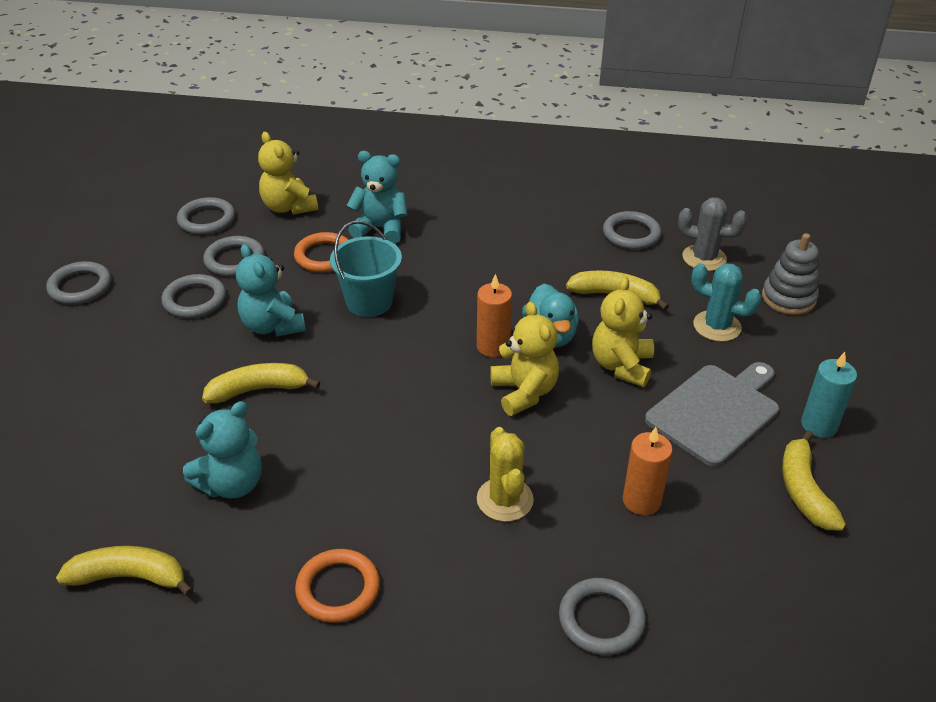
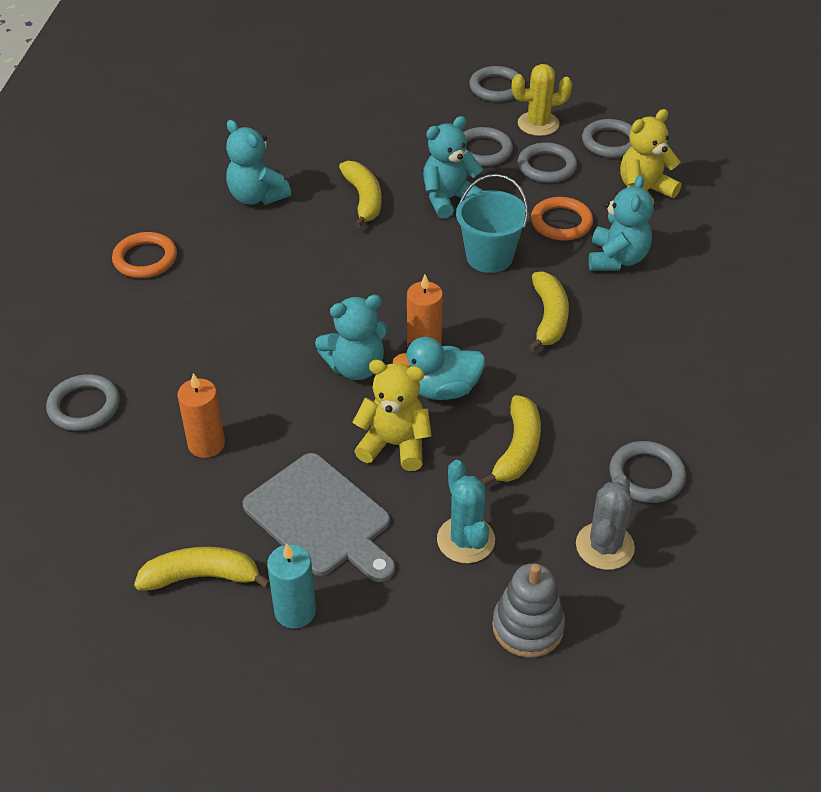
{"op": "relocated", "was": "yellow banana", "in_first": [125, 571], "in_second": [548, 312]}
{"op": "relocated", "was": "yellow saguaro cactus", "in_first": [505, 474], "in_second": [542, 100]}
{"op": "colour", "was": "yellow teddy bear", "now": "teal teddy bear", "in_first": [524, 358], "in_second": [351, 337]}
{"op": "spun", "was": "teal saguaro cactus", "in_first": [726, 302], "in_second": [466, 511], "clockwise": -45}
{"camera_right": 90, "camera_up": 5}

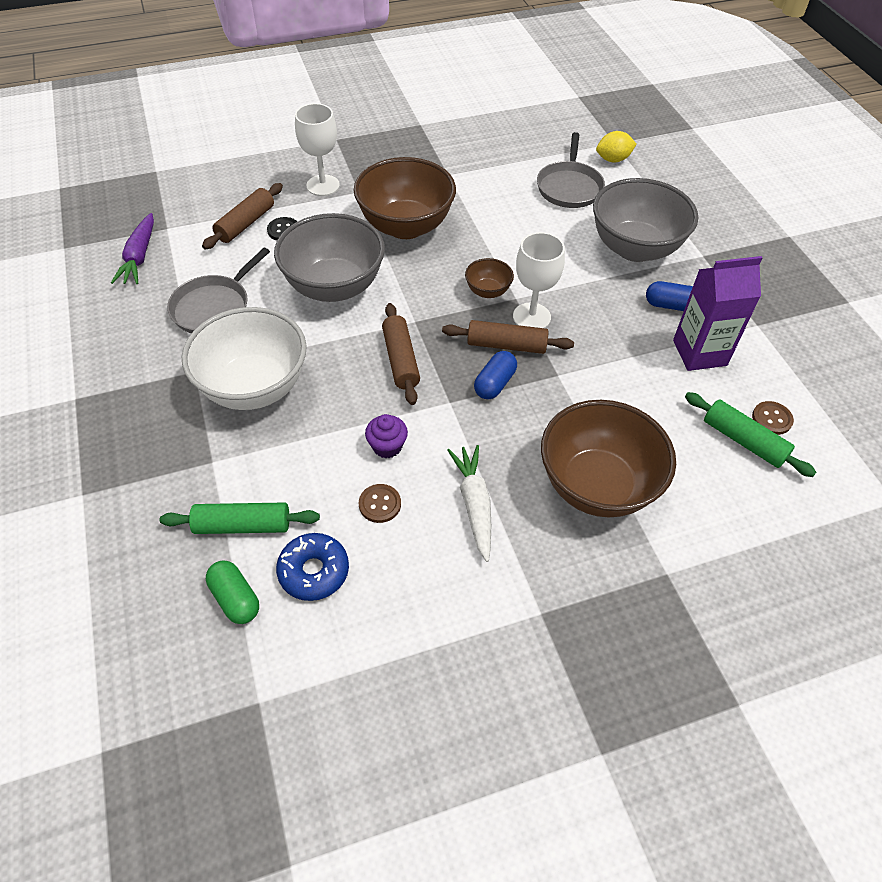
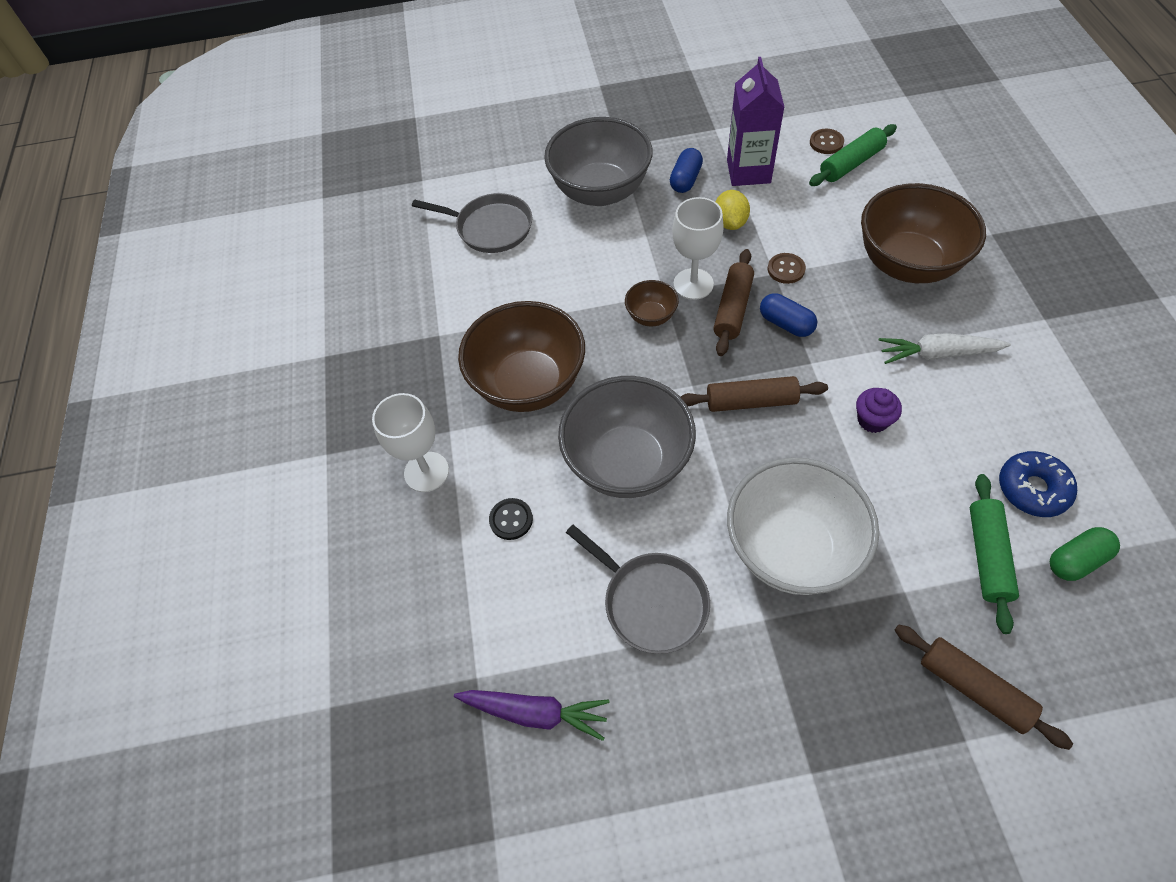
{"op": "relocated", "was": "russet rolling pin", "in_first": [242, 216], "in_second": [984, 687]}
{"op": "relocated", "was": "russet button", "in_first": [380, 503], "in_second": [787, 268]}
{"op": "relocated", "was": "yellow lemon", "in_first": [616, 146], "in_second": [733, 210]}
{"camera_right": -75, "camera_up": 5}

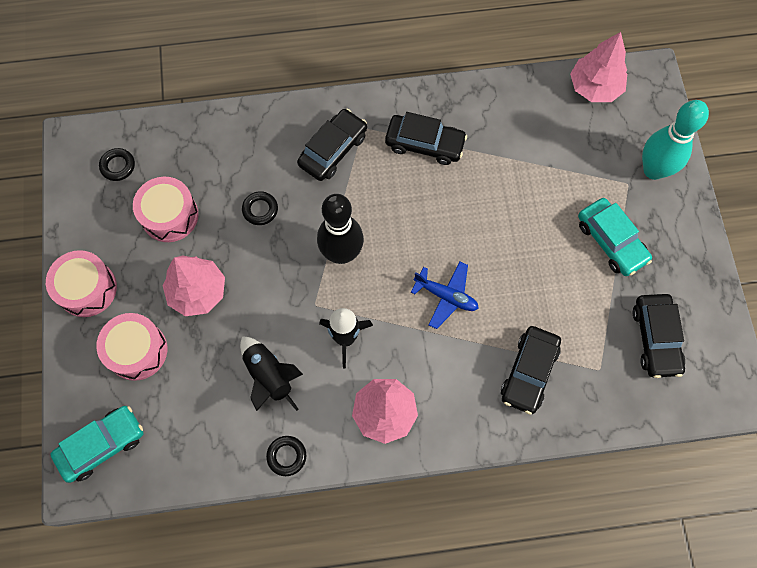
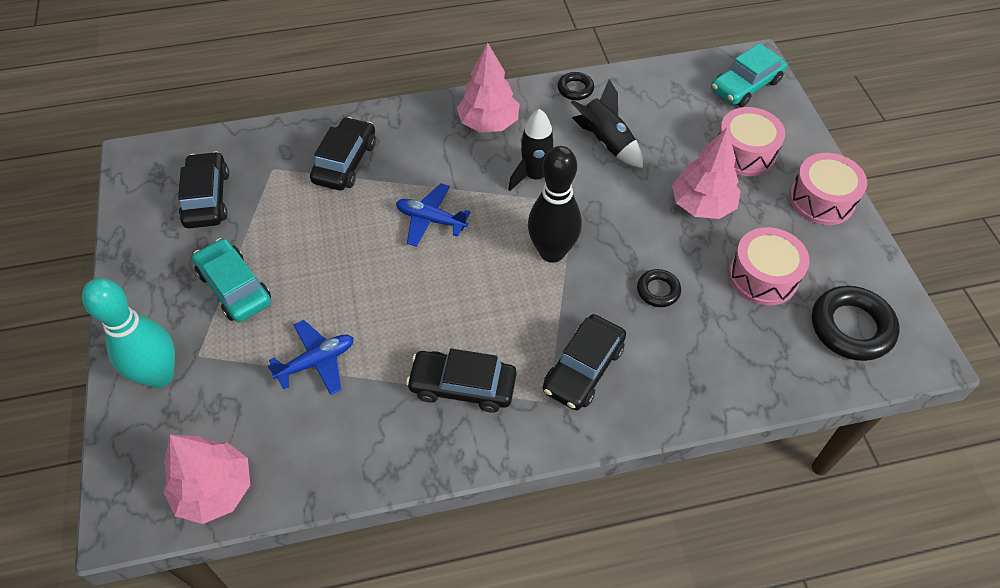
{"op": "appeared", "now": "cobalt toy plane", "in_second": [311, 357]}
{"op": "size", "was": "ebony hoop", "in_first": [117, 164], "in_second": [856, 323], "ratio": 1.86}
{"camera_right": 175, "camera_up": -15}

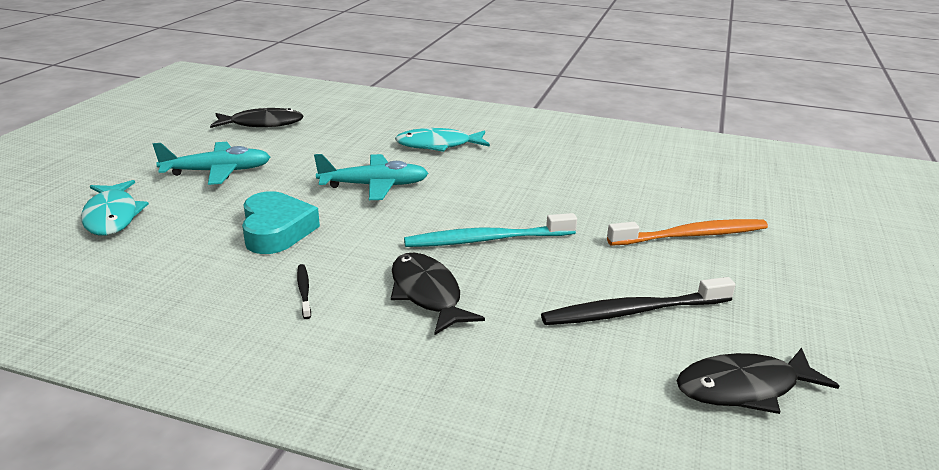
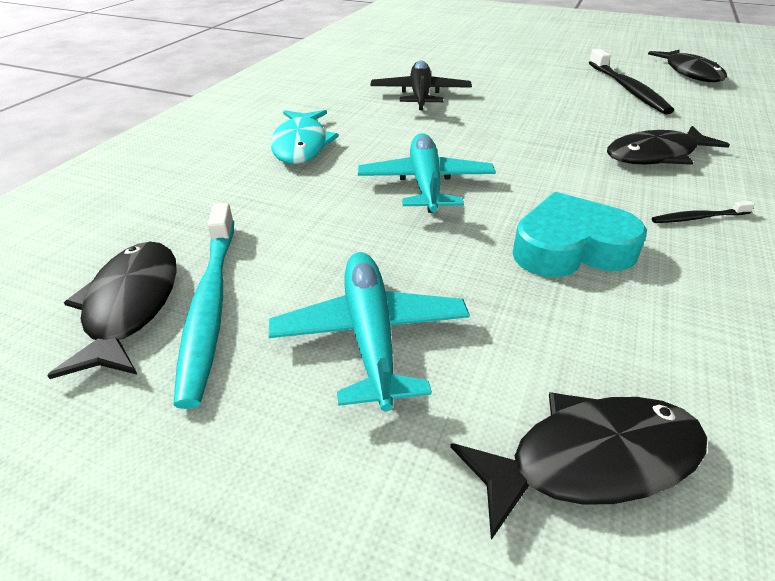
{"op": "missing", "was": "bright orange dental brush", "in_first": [687, 232]}
{"op": "appeared", "now": "ebony toy plane", "in_second": [421, 85]}
{"op": "relocated", "was": "teal dental brush", "in_first": [490, 230], "in_second": [203, 306]}
{"op": "colour", "was": "teal toy fish", "now": "ebony toy fish", "in_first": [115, 208], "in_second": [578, 466]}
{"camera_right": -85, "camera_up": 10}

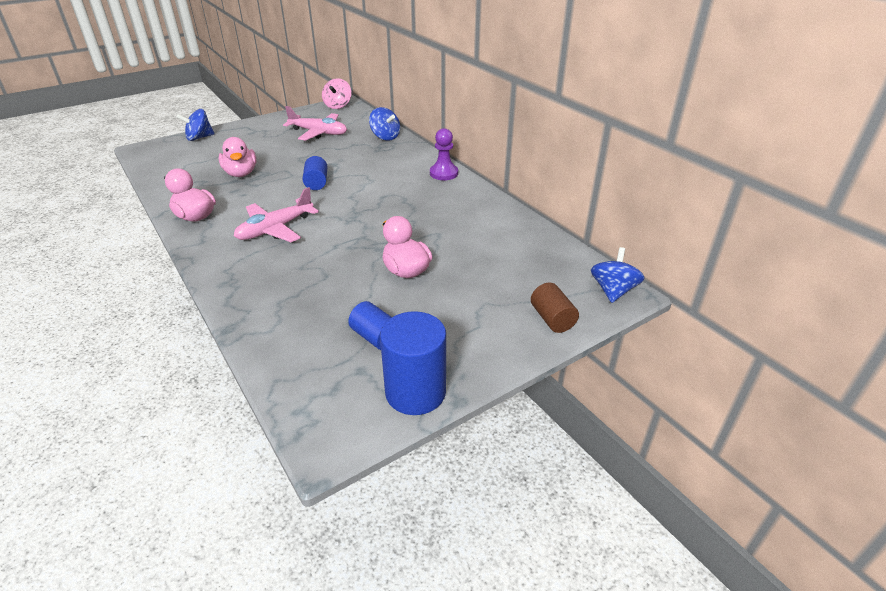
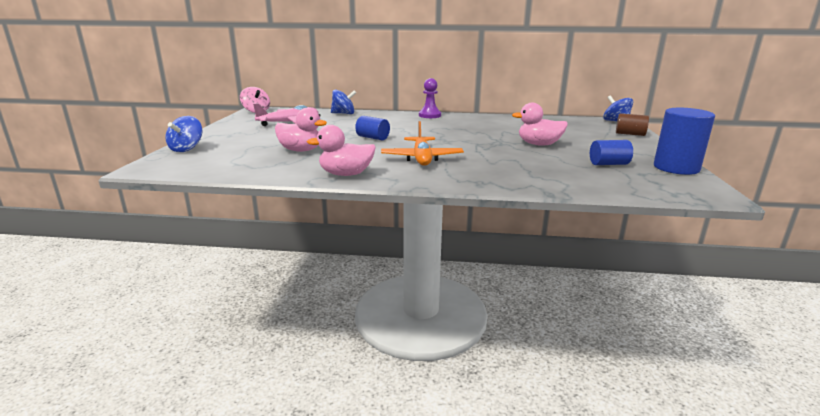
{"op": "colour", "was": "pink toy plane", "now": "bright orange toy plane", "in_first": [276, 214], "in_second": [422, 143]}
{"camera_right": -50, "camera_up": -15}

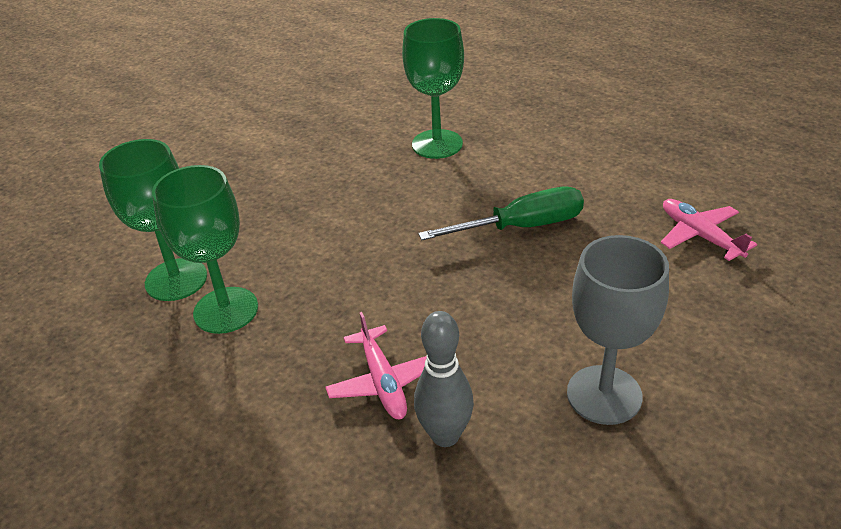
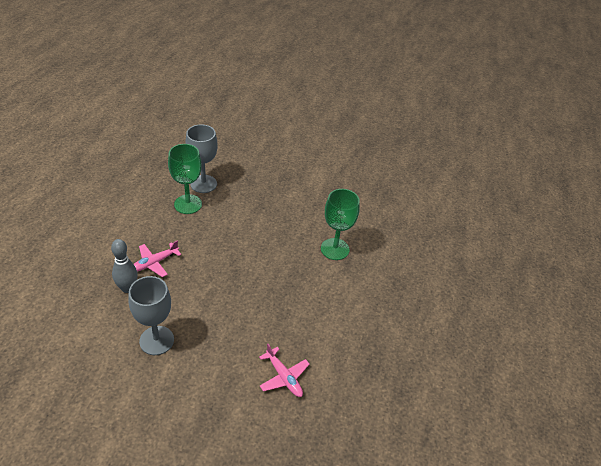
{"op": "missing", "was": "green hand screwdriver", "in_first": [501, 213]}
{"op": "colour", "was": "green chalice", "now": "ash-grey chalice", "in_first": [153, 220], "in_second": [202, 158]}
{"op": "spun", "was": "pink toy plane", "in_first": [709, 230], "in_second": [284, 370], "clockwise": 105}
{"camera_right": 65, "camera_up": 5}

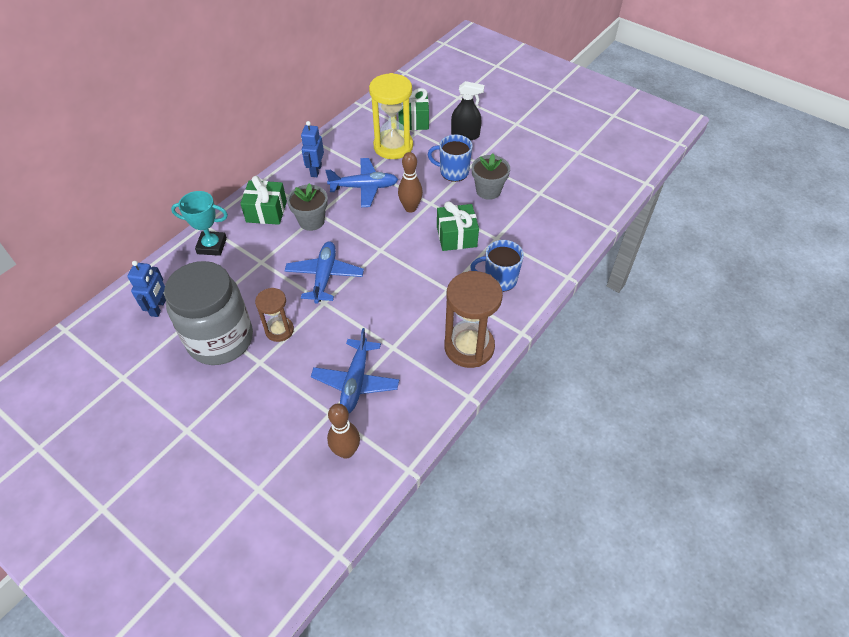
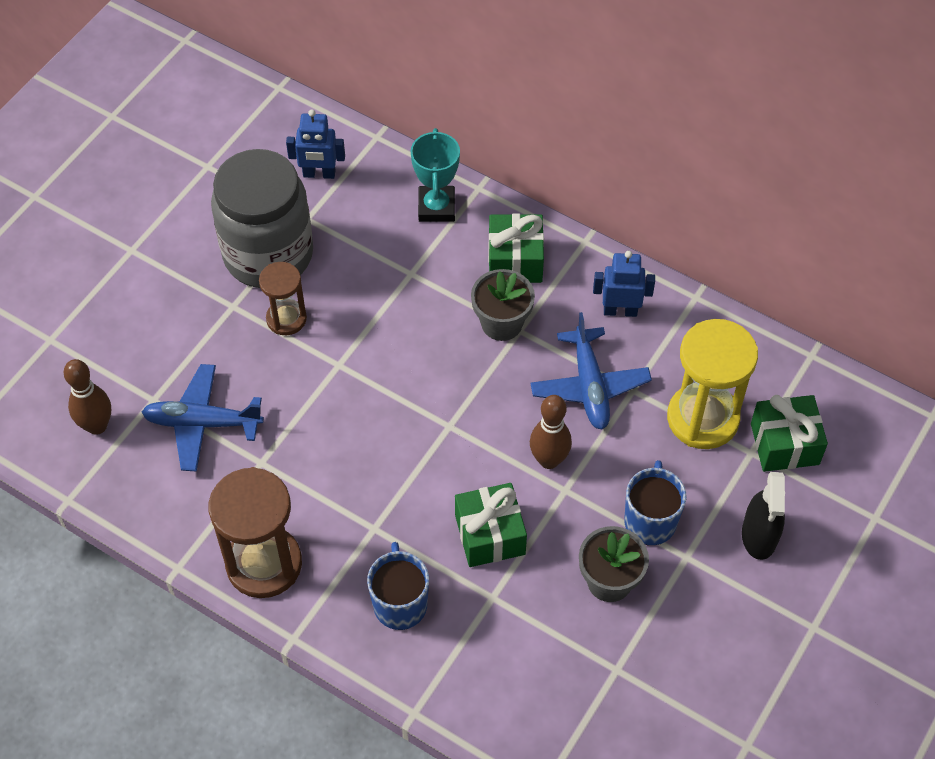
{"op": "missing", "was": "cobalt toy plane", "in_first": [324, 272]}
{"camera_right": 85, "camera_up": 5}

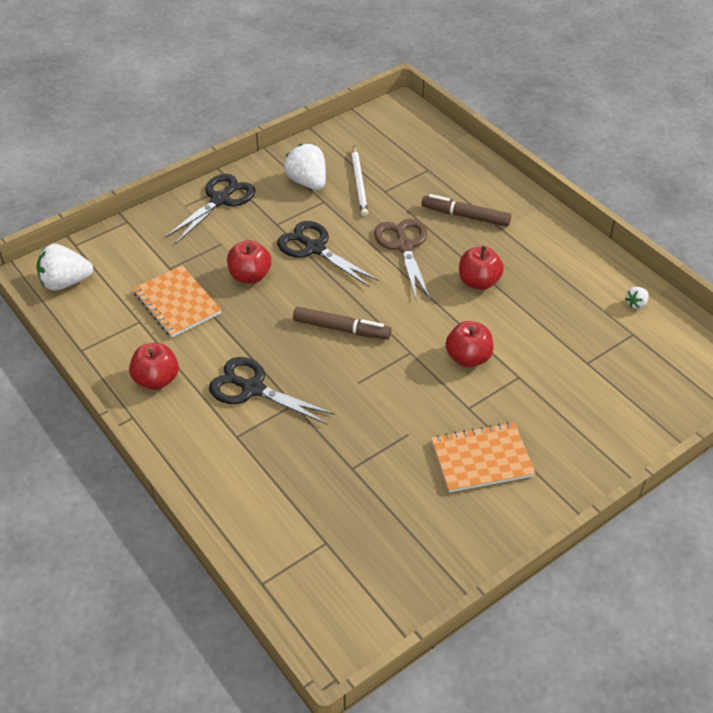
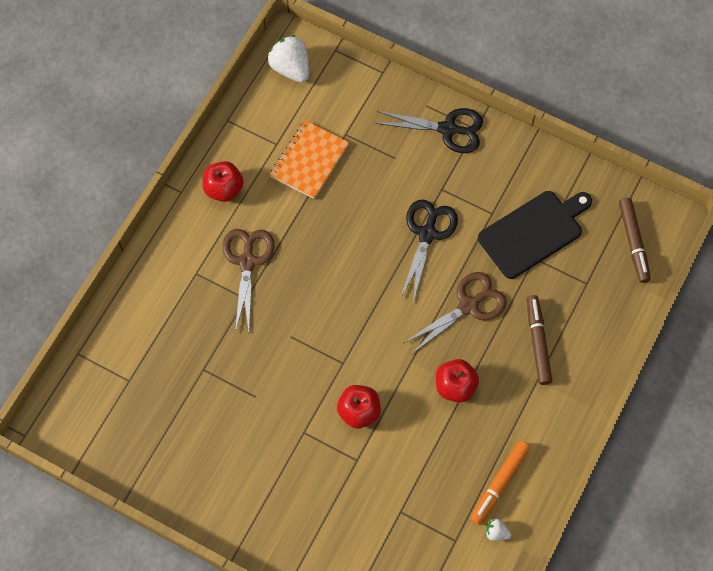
{"op": "missing", "was": "scarlet apple", "in_first": [249, 262]}
{"op": "missing", "was": "snow-white berry", "in_first": [305, 167]}
{"op": "missing", "was": "bright orange exercise book", "in_first": [483, 457]}
{"op": "appeared", "now": "bright orange felt pen", "in_second": [500, 483]}
{"op": "relocated", "was": "russet felt pen", "in_first": [342, 323], "in_second": [635, 240]}
{"op": "exchanged", "was": "snow-white wooden pencil", "now": "ebony bread board", "in_first": [360, 181], "in_second": [535, 235]}
{"op": "colour", "was": "ebony scissors", "now": "russet scissors", "in_first": [272, 391], "in_second": [248, 280]}
{"camera_right": 65, "camera_up": 20}

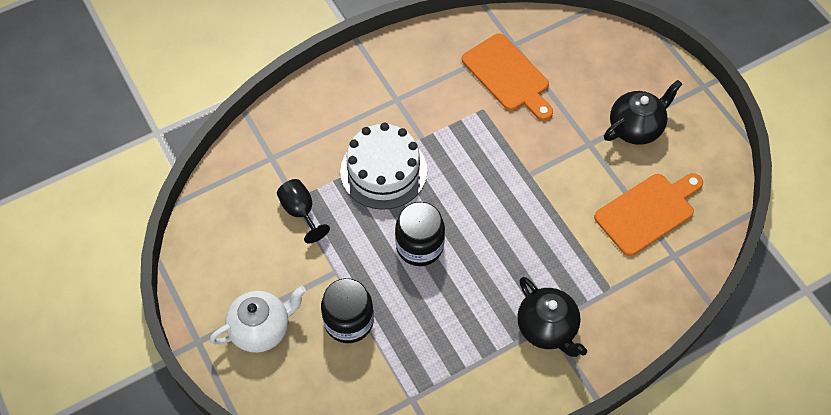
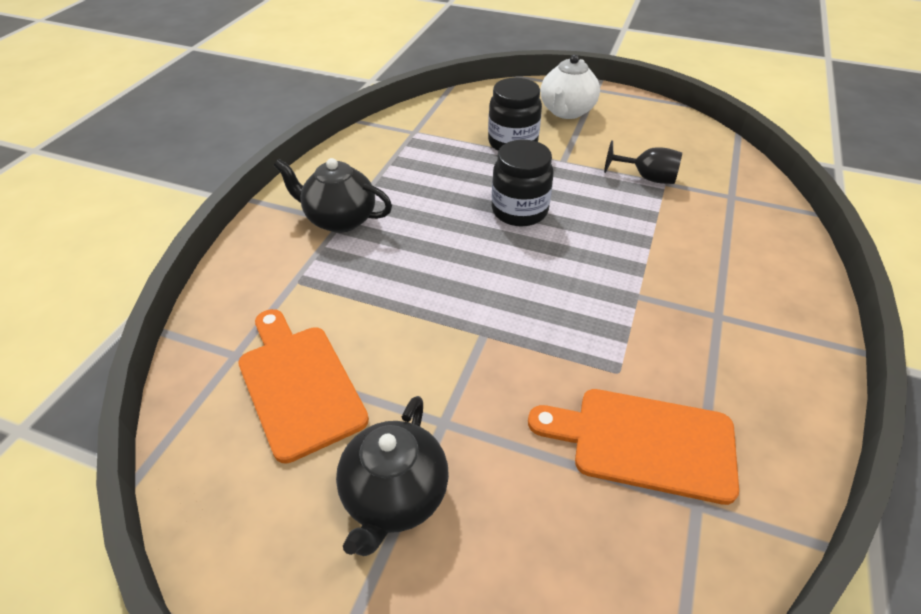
{"op": "missing", "was": "snow-white cake", "in_first": [383, 166]}
{"op": "spun", "was": "bright orange bread board", "in_first": [648, 214], "in_second": [303, 386], "clockwise": 135}
{"camera_right": 140, "camera_up": -15}

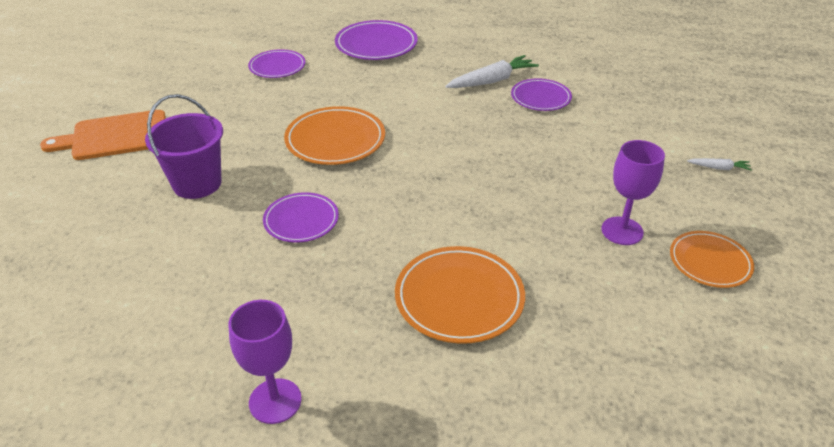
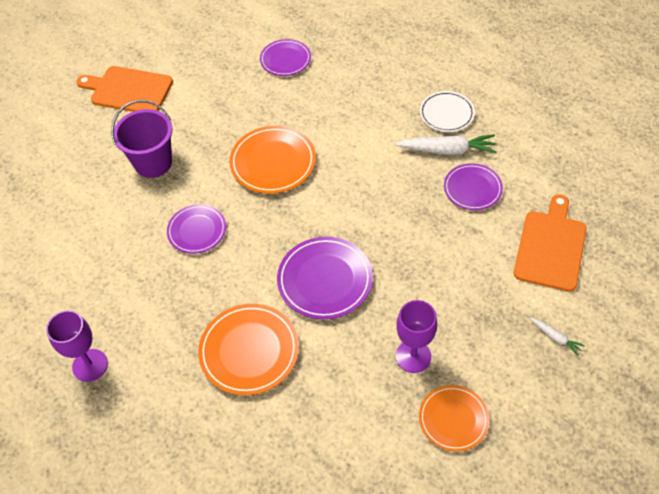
{"op": "appeared", "now": "snow-white flat dish", "in_second": [447, 111]}
{"op": "appeared", "now": "bright orange bread board", "in_second": [550, 243]}
{"op": "relocated", "was": "purple flat dish", "in_first": [376, 40], "in_second": [325, 278]}
{"camera_right": 35, "camera_up": 15}

